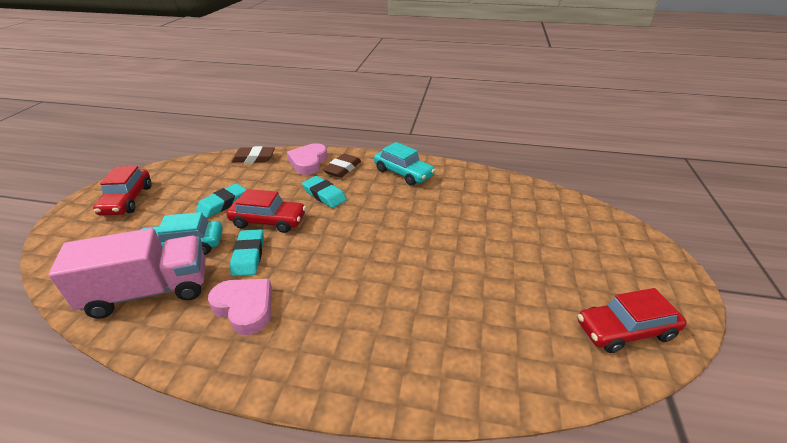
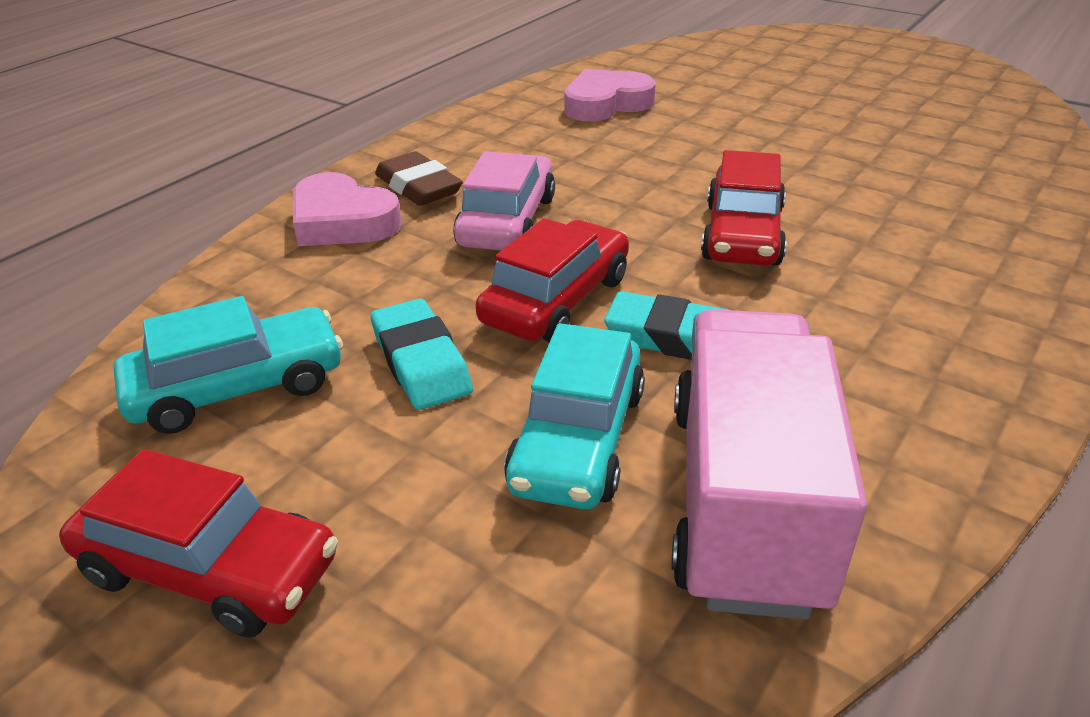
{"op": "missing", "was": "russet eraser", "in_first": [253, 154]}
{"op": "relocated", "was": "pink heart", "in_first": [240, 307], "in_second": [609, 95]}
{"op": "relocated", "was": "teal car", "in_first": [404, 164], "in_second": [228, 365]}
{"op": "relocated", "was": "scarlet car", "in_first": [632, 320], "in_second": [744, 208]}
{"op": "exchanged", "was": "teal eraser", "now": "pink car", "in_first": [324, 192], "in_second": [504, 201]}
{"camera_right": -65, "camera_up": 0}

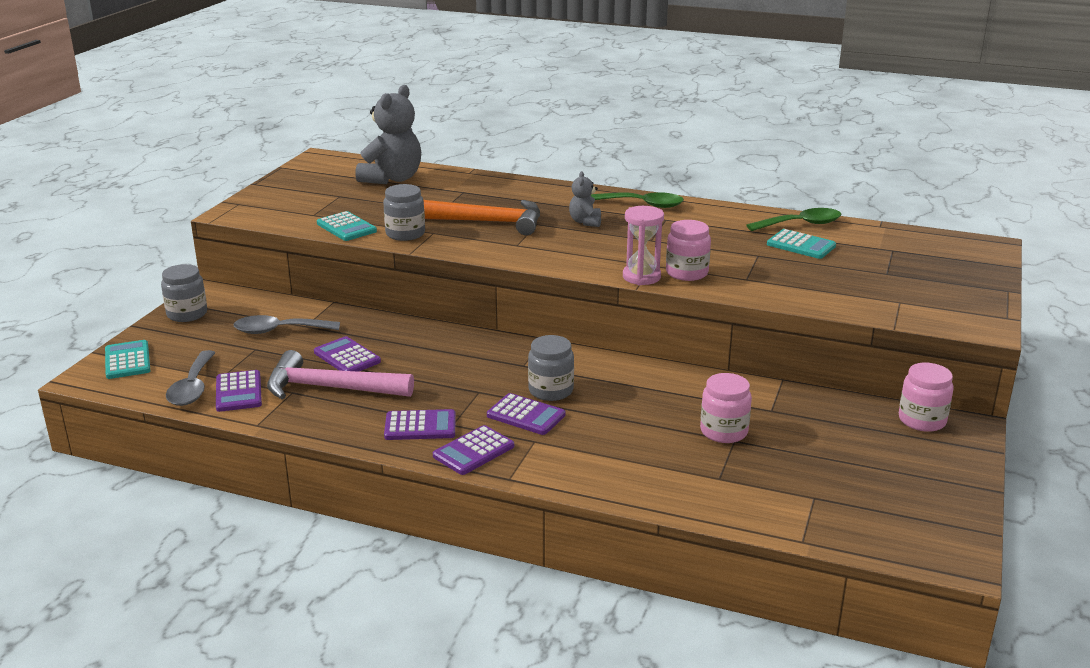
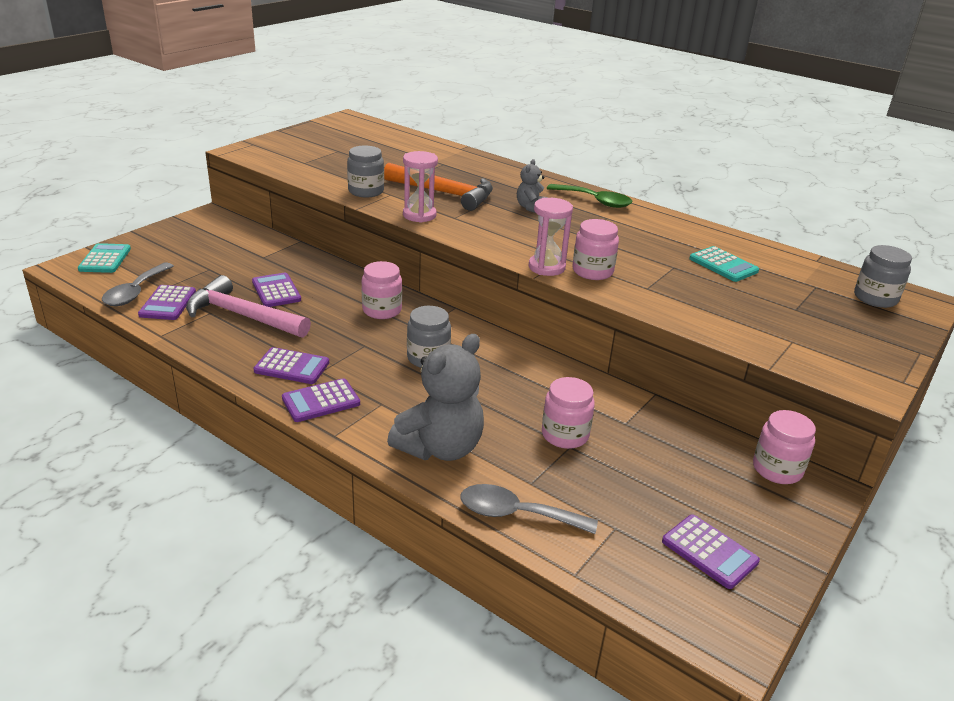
{"op": "missing", "was": "teal pocket calculator", "in_first": [347, 226]}
{"op": "missing", "was": "green teaspoon", "in_first": [793, 219]}
{"op": "appeared", "now": "pink preserve jar", "in_second": [381, 290]}
{"op": "appeared", "now": "pink sand timer", "in_second": [420, 187]}
{"op": "relocated", "was": "ash-grey preserve jar", "in_first": [184, 293], "in_second": [883, 276]}
{"op": "relocated", "was": "ash-grey teaspoon", "in_first": [286, 324], "in_second": [529, 509]}
{"op": "relocated", "was": "ash-grey teddy bear", "in_first": [388, 134], "in_second": [435, 397]}
{"op": "relocated", "was": "purple pocket calculator", "in_first": [526, 414], "in_second": [711, 551]}
{"camera_right": 15, "camera_up": 5}

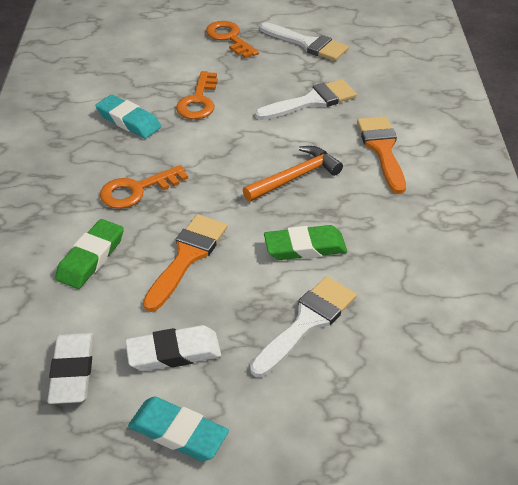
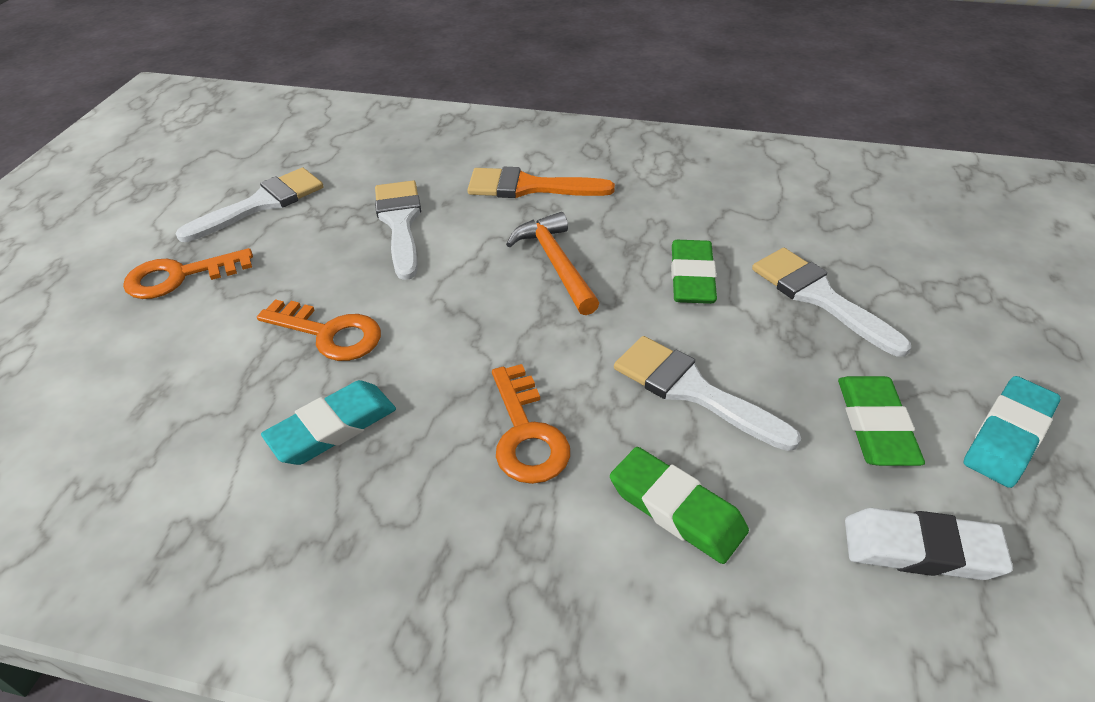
{"op": "colour", "was": "snow-white eraser", "now": "green eraser", "in_first": [173, 348], "in_second": [881, 421]}
{"op": "colour", "was": "bright orange brush", "now": "snow-white brush", "in_first": [185, 263], "in_second": [707, 393]}
{"camera_right": -75, "camera_up": 0}

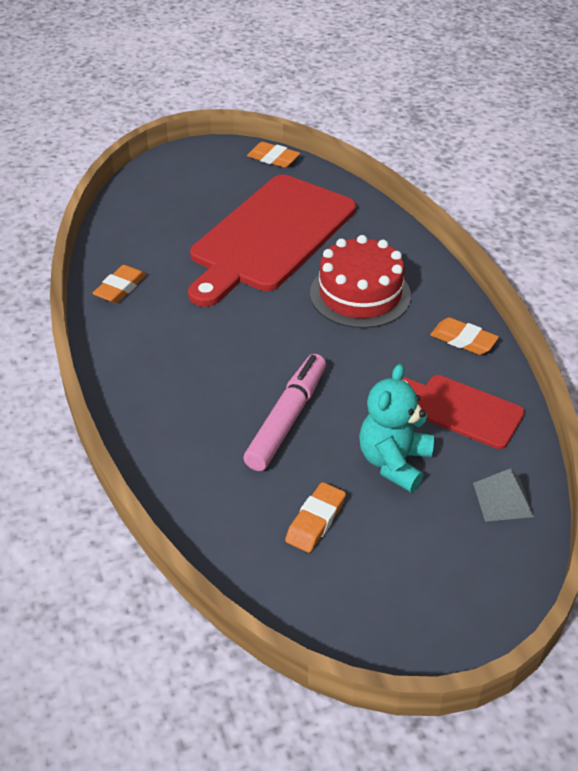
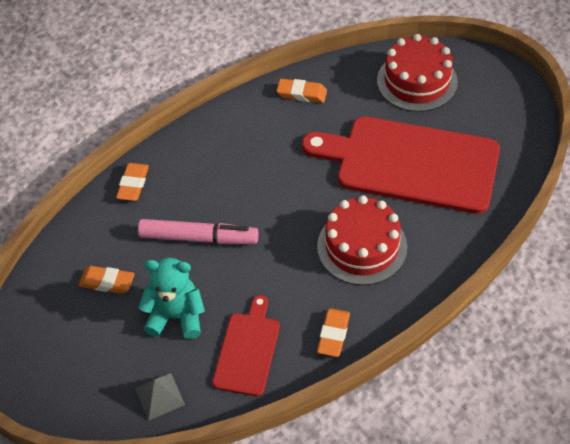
{"op": "appeared", "now": "scarlet cake", "in_second": [417, 73]}
{"op": "relocated", "was": "bright orange eraser", "in_first": [273, 155], "in_second": [132, 182]}
{"camera_right": 75, "camera_up": 10}

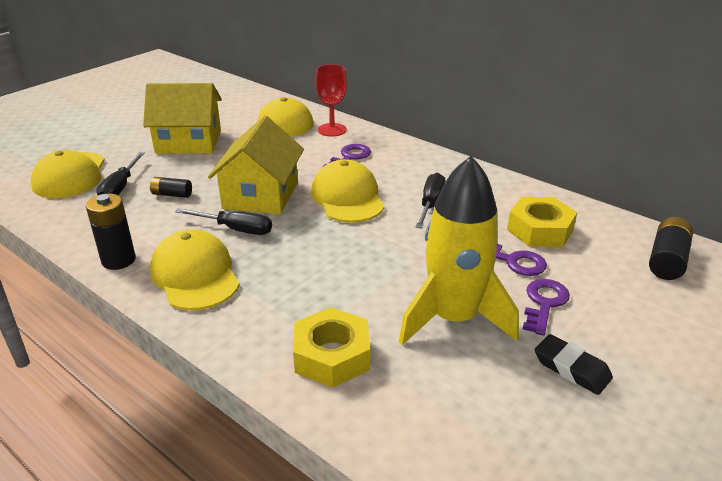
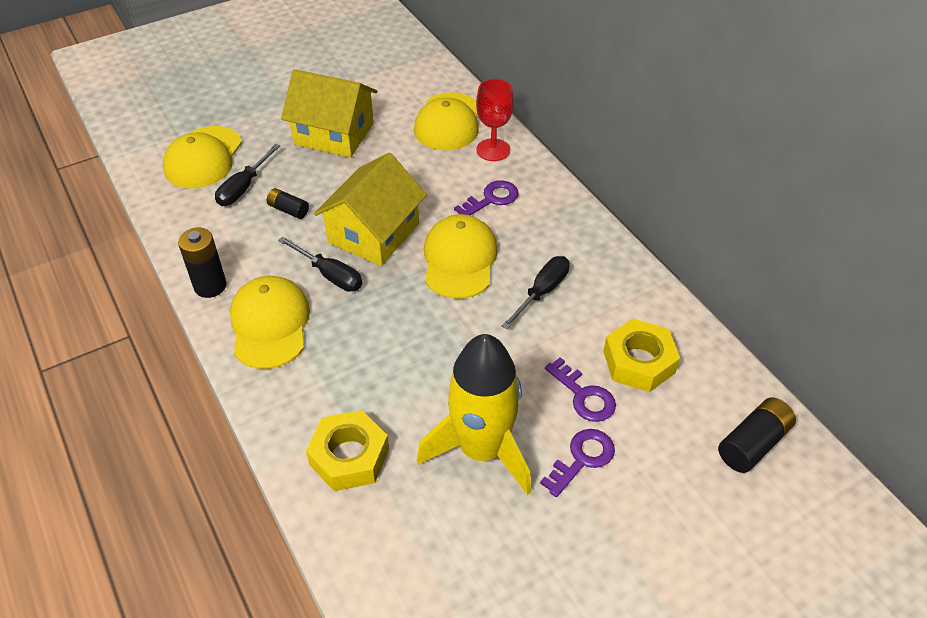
{"op": "missing", "was": "ebony eraser", "in_first": [574, 364]}
{"camera_right": 20, "camera_up": 15}

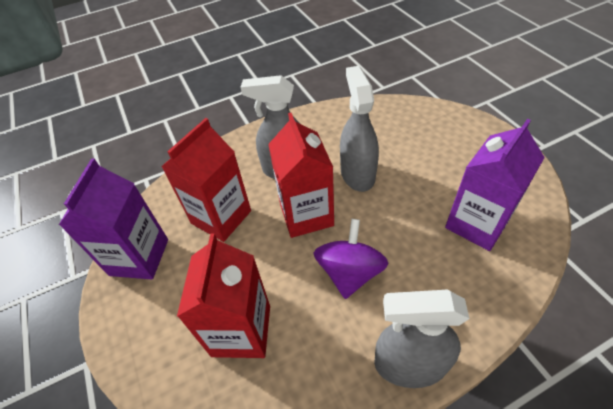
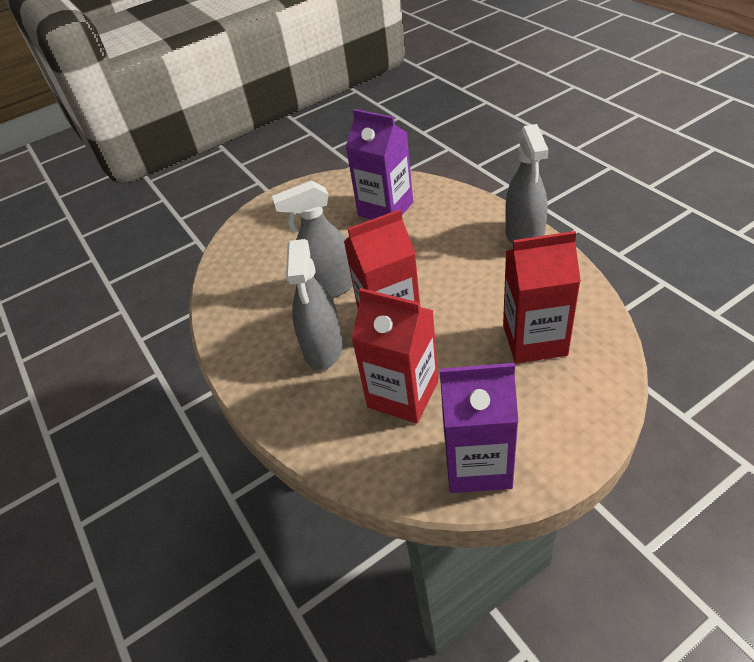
{"op": "missing", "was": "purple toy top", "in_first": [351, 259]}
{"camera_right": -95, "camera_up": -5}

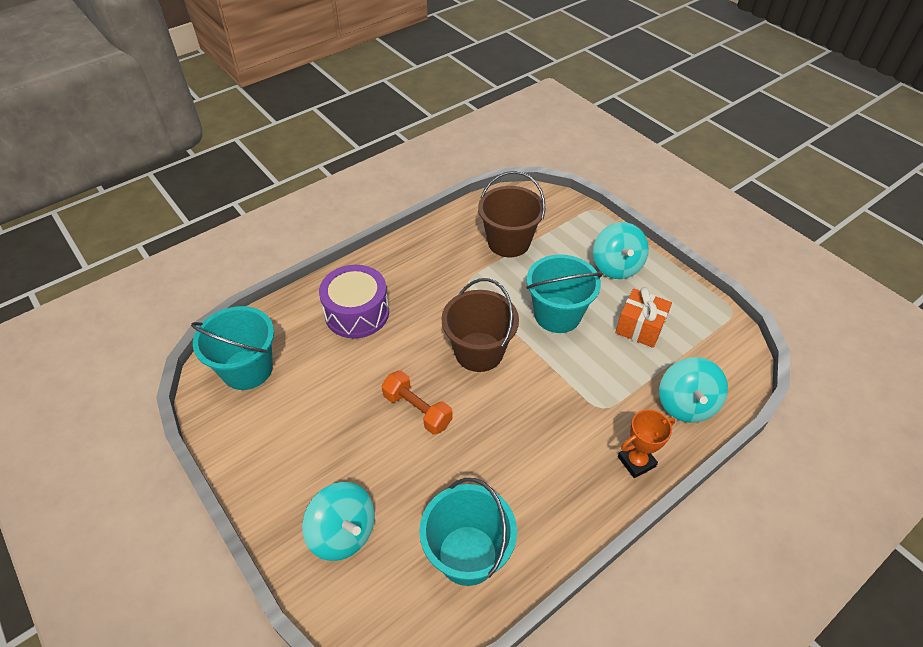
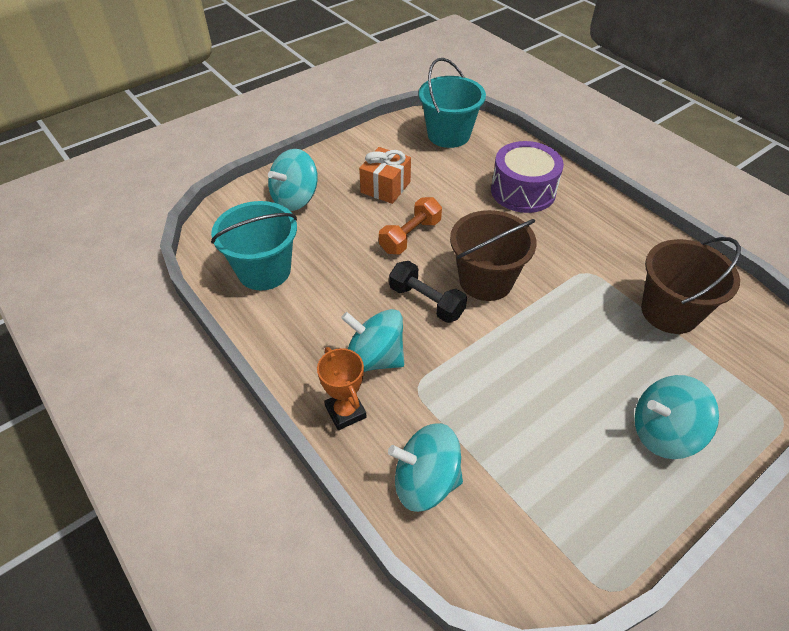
{"op": "missing", "was": "teal bucket", "in_first": [564, 293]}
{"op": "appeared", "now": "teal toy top", "in_second": [372, 340]}
{"op": "appeared", "now": "ebony dumbbell", "in_second": [428, 292]}
{"op": "relocated", "was": "bright orange gift", "in_first": [643, 317], "in_second": [385, 175]}
{"camera_right": 90, "camera_up": 0}

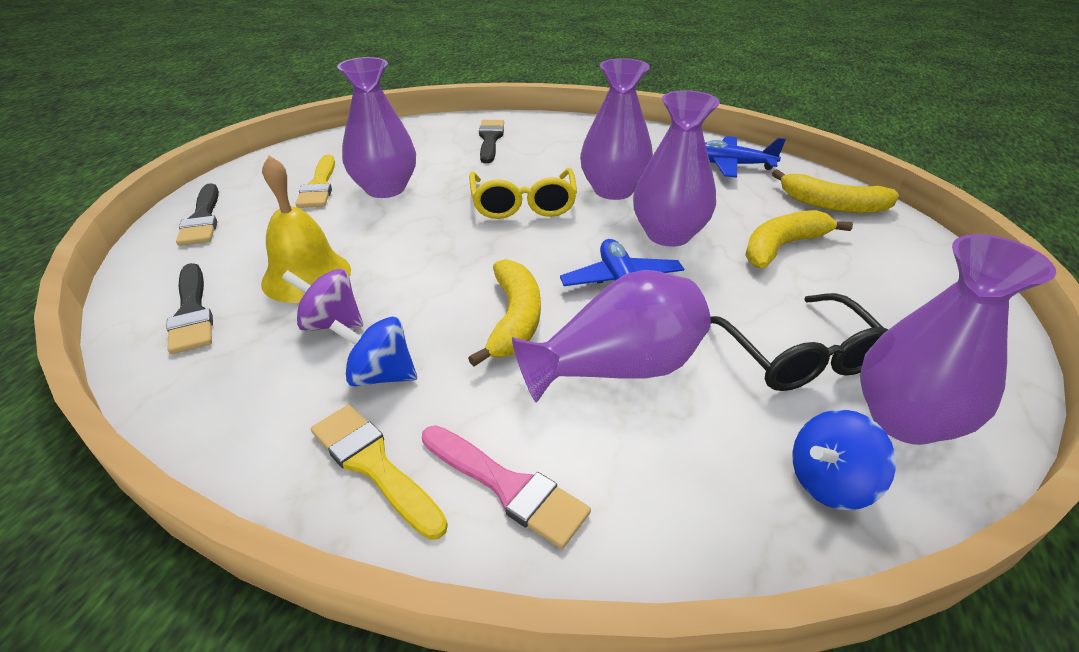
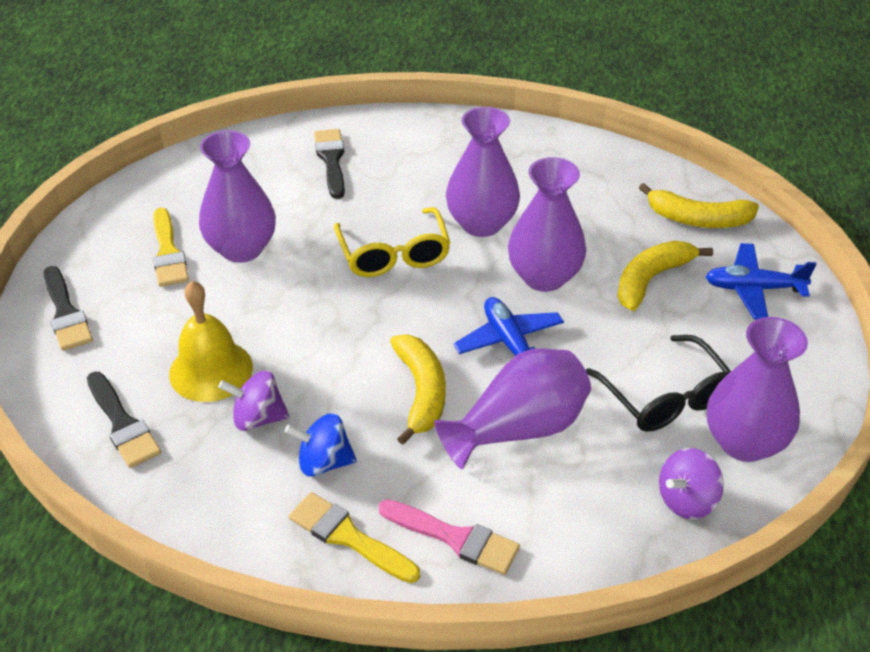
{"op": "relocated", "was": "cobalt toy plane", "in_first": [745, 157], "in_second": [760, 281]}
{"op": "colour", "was": "cobalt toy top", "now": "purple toy top", "in_first": [844, 459], "in_second": [691, 483]}
{"camera_right": -10, "camera_up": 5}

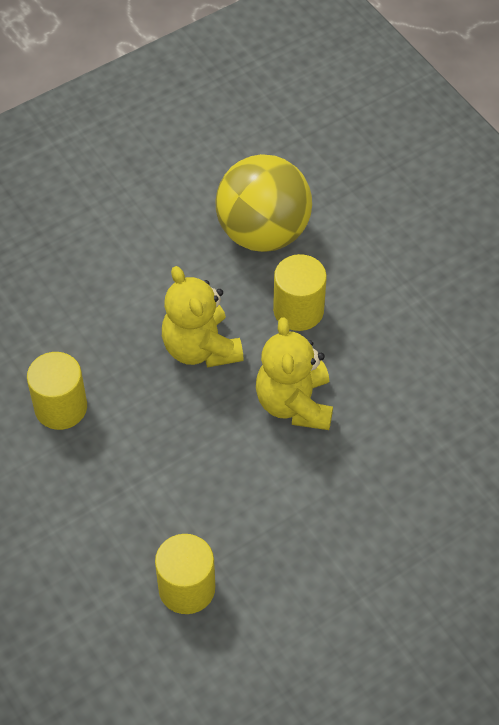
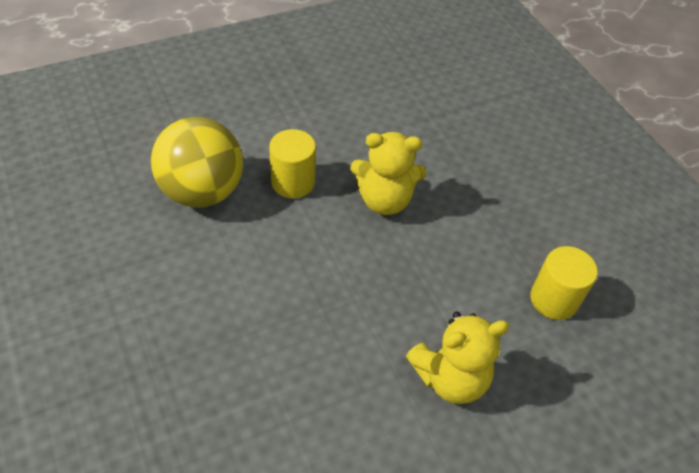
{"op": "missing", "was": "yellow solid cylinder", "in_first": [57, 391]}
{"op": "relocated", "was": "yellow teddy bear", "in_first": [203, 316], "in_second": [458, 358]}
{"camera_right": -85, "camera_up": -5}

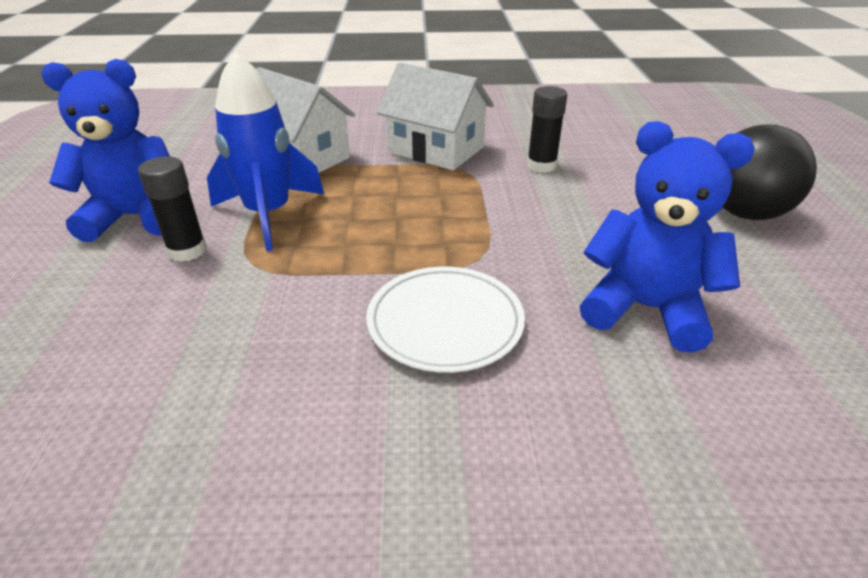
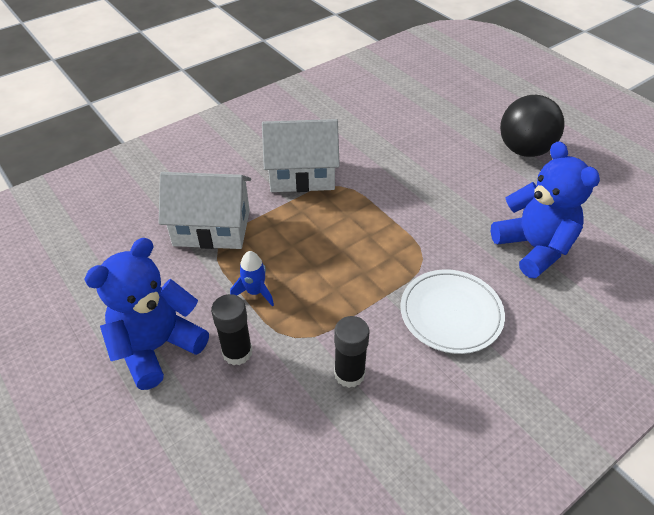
{"op": "relocated", "was": "ebony glue", "in_first": [547, 129], "in_second": [351, 352]}
{"op": "spun", "was": "cobalt teddy bear", "in_first": [667, 237], "in_second": [545, 210], "clockwise": 75}
{"op": "size", "was": "cobalt rocket", "in_first": [265, 151], "in_second": [252, 279], "ratio": 0.48}
{"camera_right": -35, "camera_up": 10}

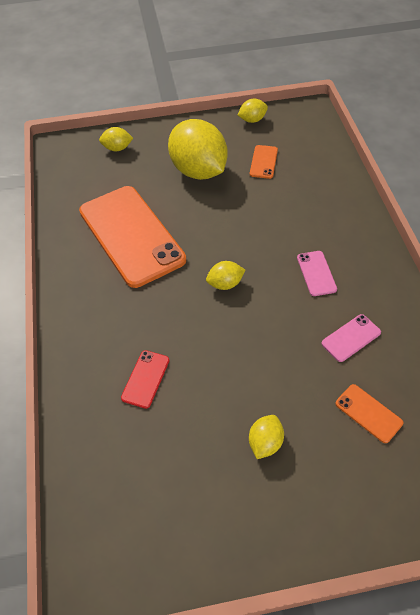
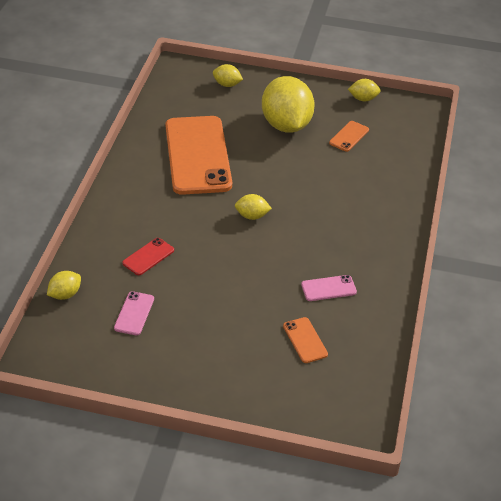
{"op": "relocated", "was": "yellow lemon", "in_first": [266, 437], "in_second": [64, 285]}
{"op": "relocated", "was": "pink phone", "in_first": [317, 273], "in_second": [134, 313]}
{"camera_right": 20, "camera_up": -10}

